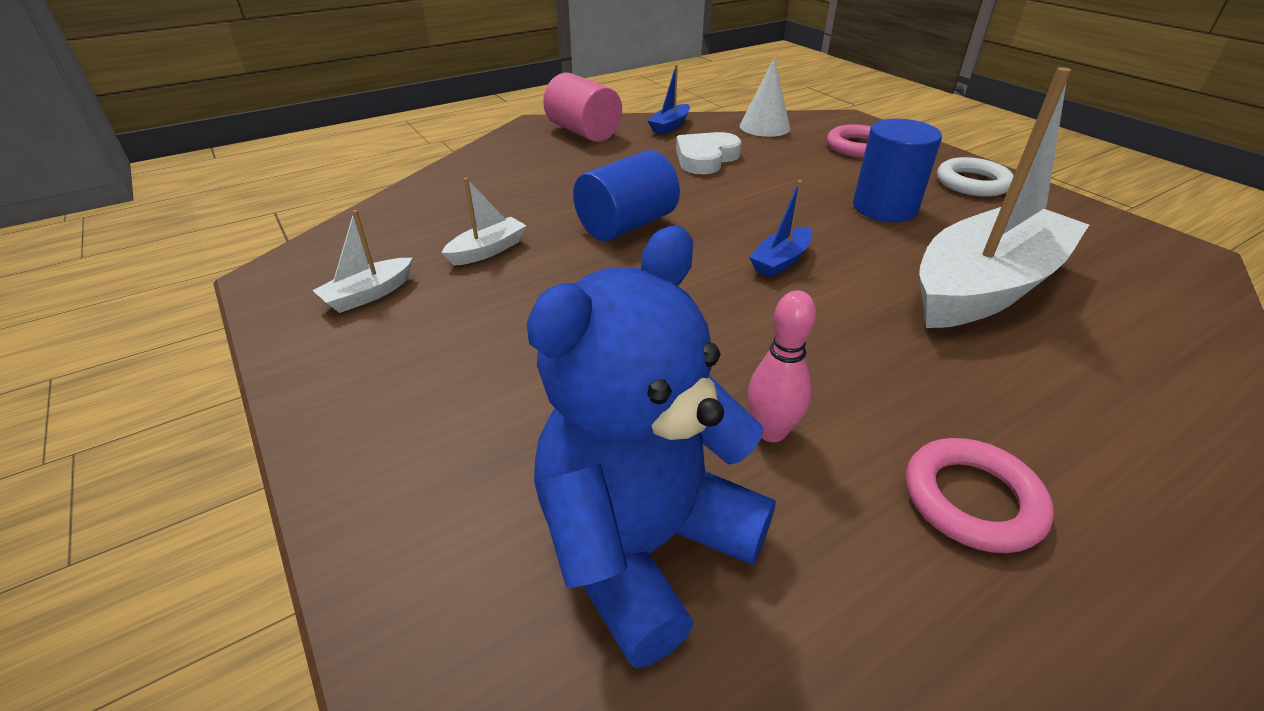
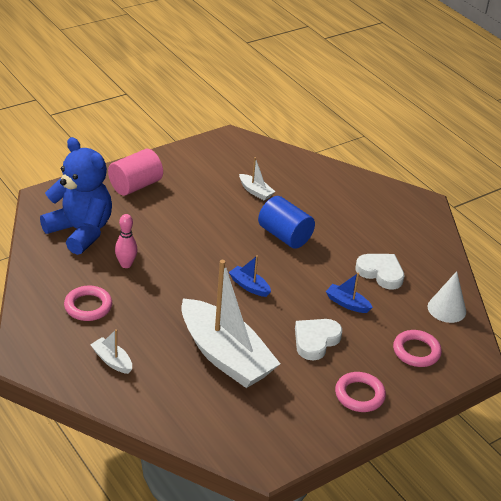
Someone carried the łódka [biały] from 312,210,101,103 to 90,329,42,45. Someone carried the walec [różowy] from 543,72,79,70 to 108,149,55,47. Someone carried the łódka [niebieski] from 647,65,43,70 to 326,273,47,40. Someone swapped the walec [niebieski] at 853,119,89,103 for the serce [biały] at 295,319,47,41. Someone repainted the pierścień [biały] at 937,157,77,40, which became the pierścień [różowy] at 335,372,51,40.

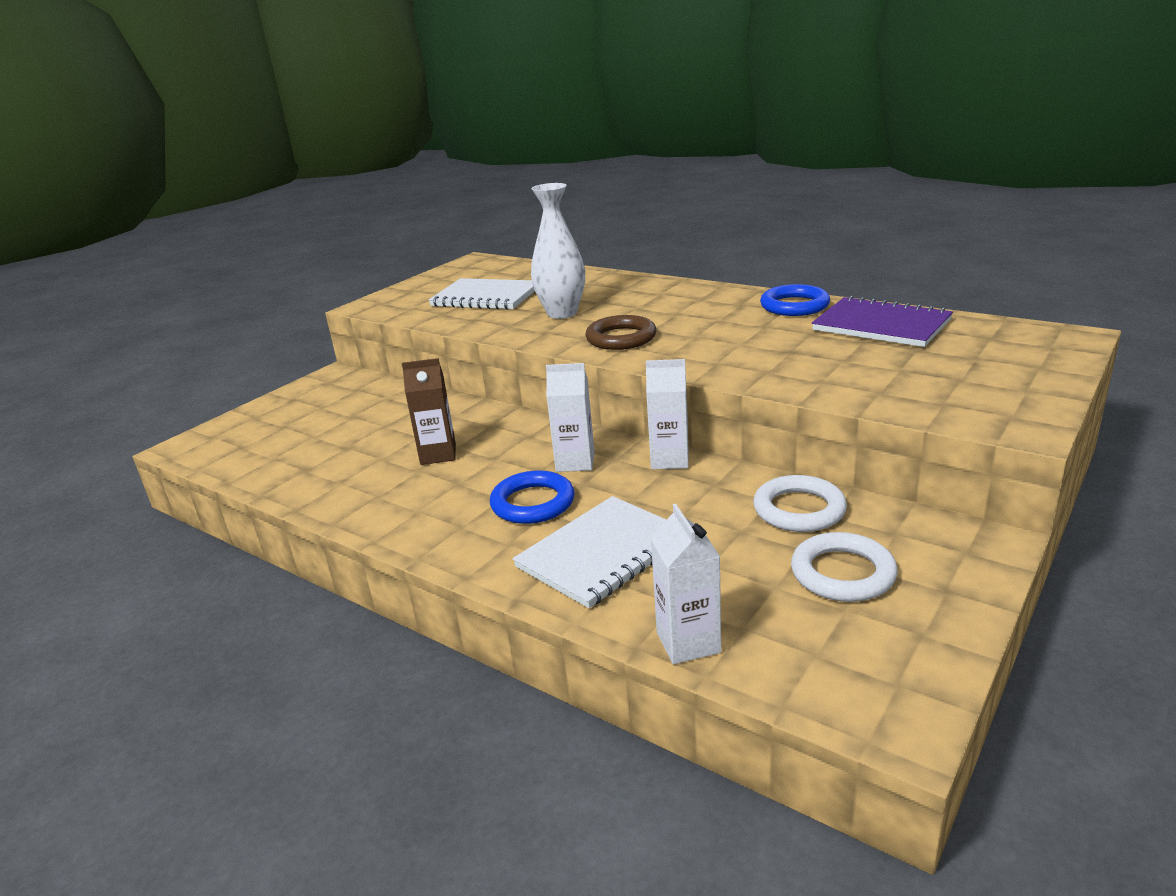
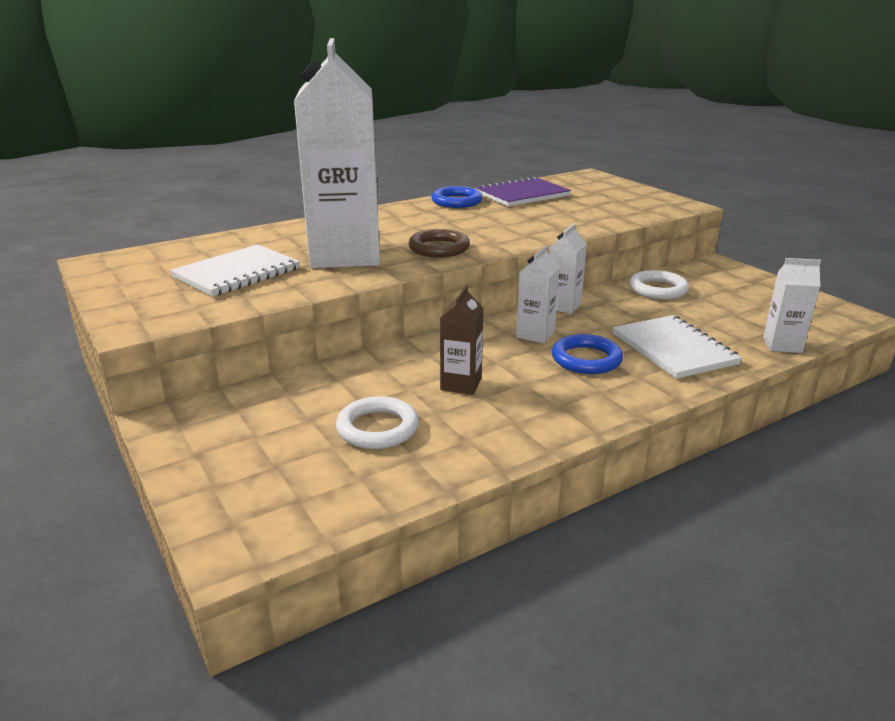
Someone carried the pierścień [biały] from 791,532,107,70 to 336,396,83,53. Someone swapped the wazon [biały] at 531,183,54,136 for the karton mleka [biały] at 294,38,86,230.

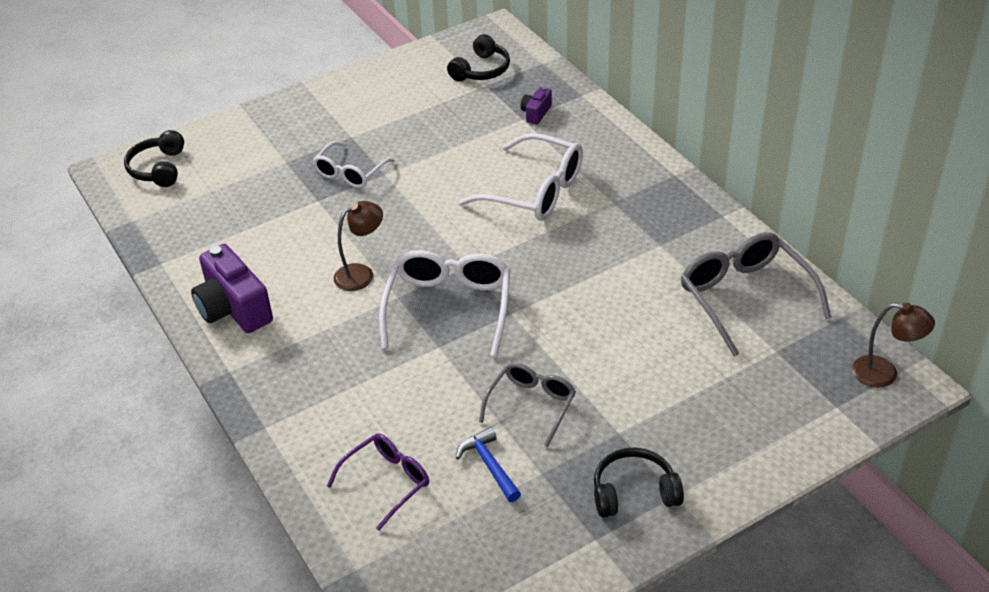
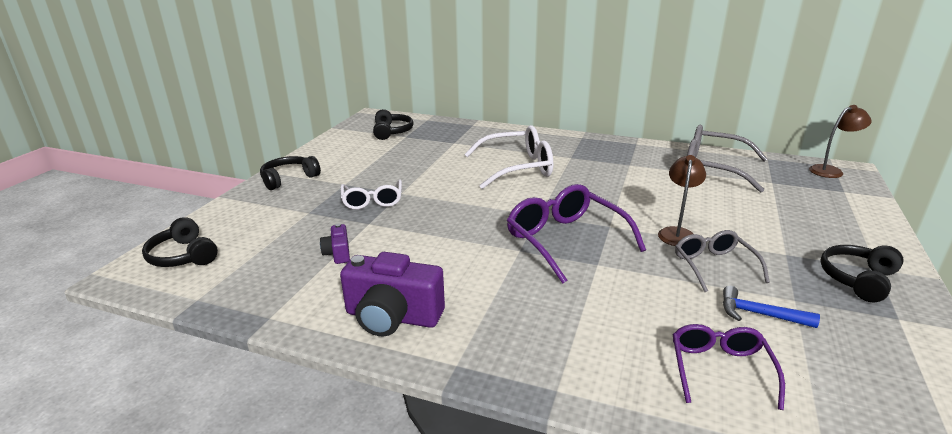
Someone put down the słuchawki [czarny] at 260,156,61,34. Someone carried the lampka [brązowy] from 334,201,49,90 to 658,155,48,91. Someone carried the aparat fotograficzny [fioletowy] from 520,87,32,37 to 320,223,30,41. Someone repainted the okulary [biały] at 379,250,131,107, which became the okulary [fioletowy] at 507,184,139,100.

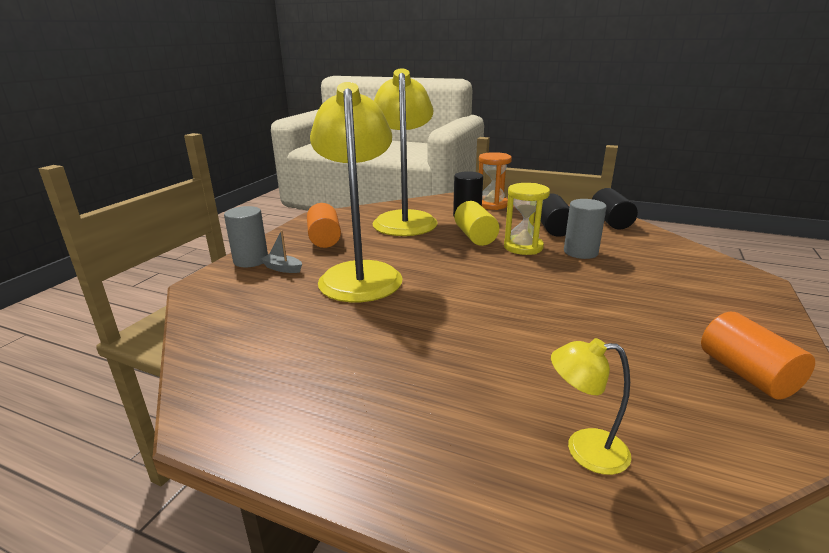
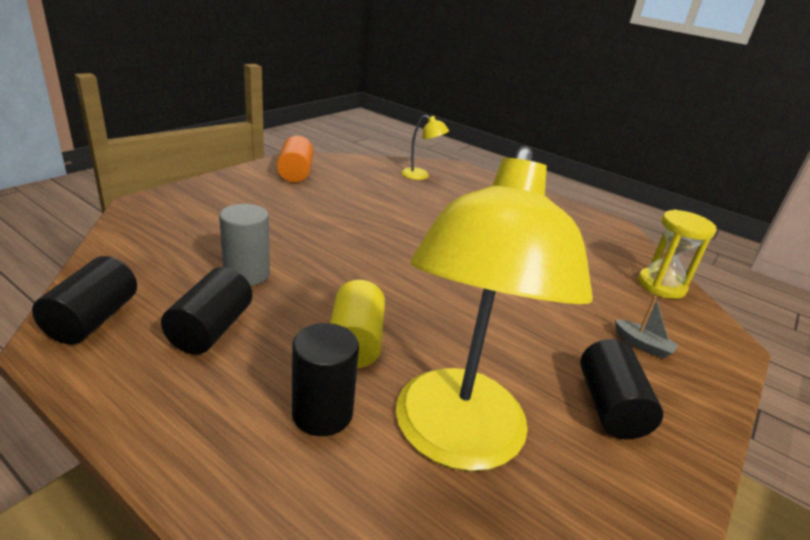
Someone took away the walec [szary] at 224,206,44,61. Someone took away the lampka [żółty] at 310,82,92,220. Someone took away the klepsydra [pomarańczowy] at 479,152,33,58. Someone carried the klepsydra [żółty] from 504,183,46,72 to 638,209,78,90. Someone repainted the walec [pomarańczowy] at 307,203,34,45, which became the walec [czarny] at 580,339,83,100.

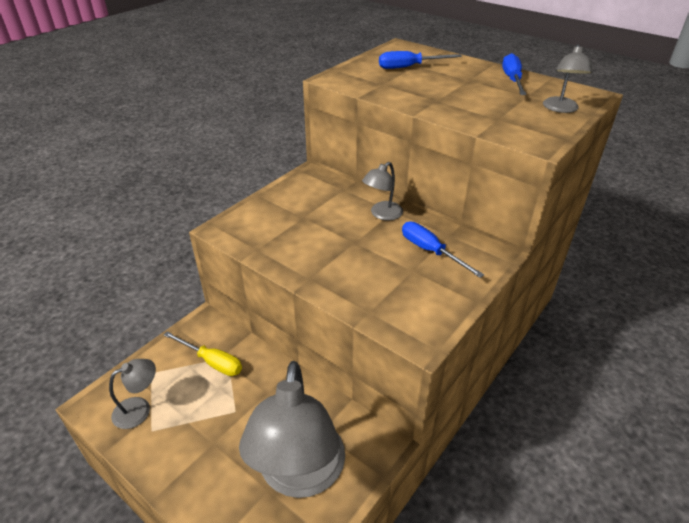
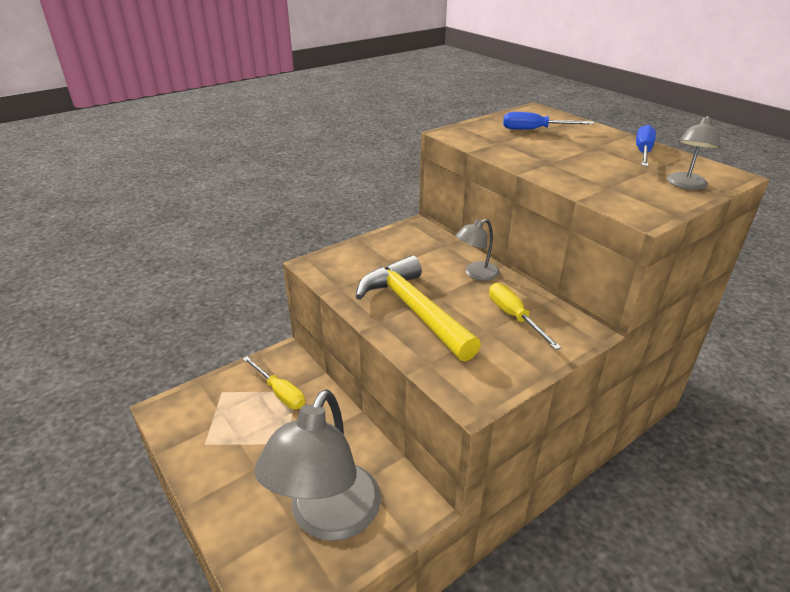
Someone took away the lampka [szary] at 109,359,47,70. Someone put down the młotek [żółty] at 355,255,126,106. Someone repainted the śrubokręt [niebieski] at 402,222,82,56, which became the śrubokręt [żółty] at 489,283,72,67.

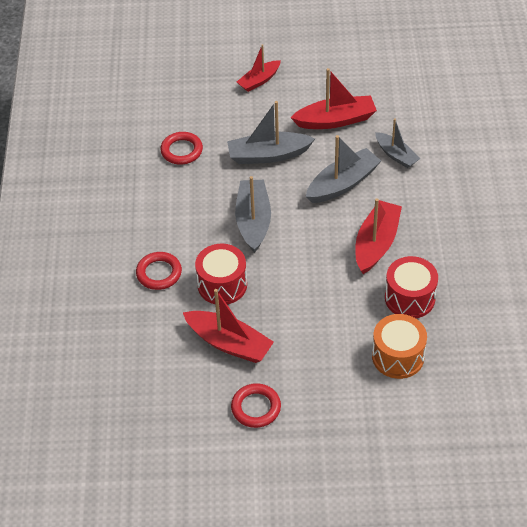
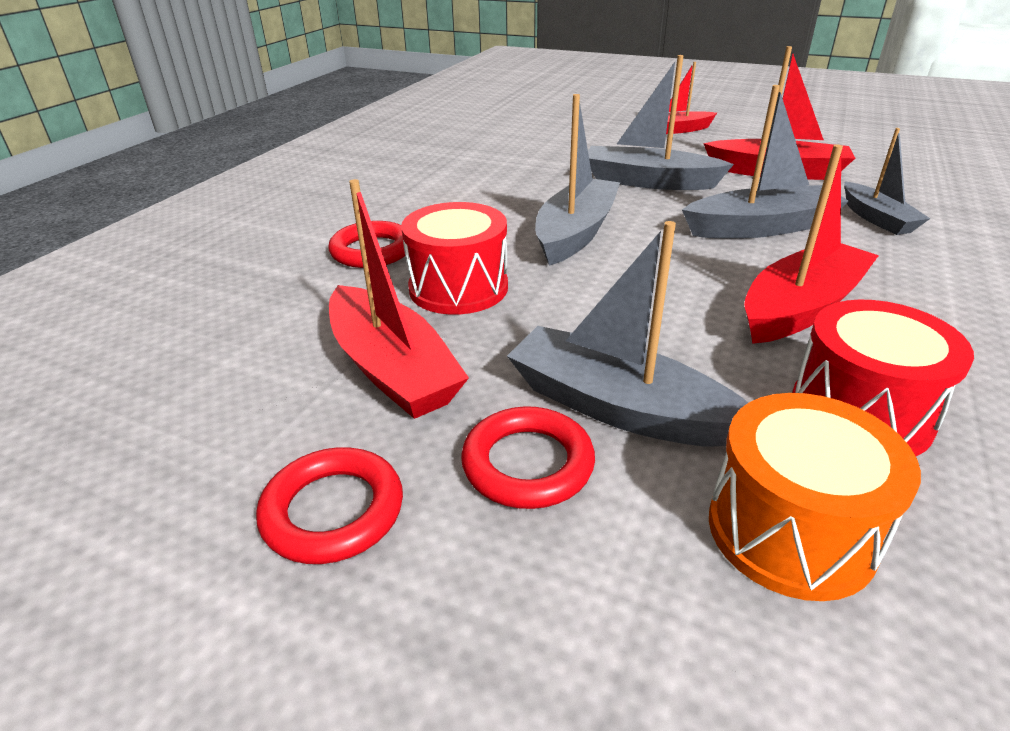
Someone put down the łódka [szary] at 507,221,241,226. Someone carried the pierścień [czerwony] from 160,132,43,33 to 461,406,134,103.

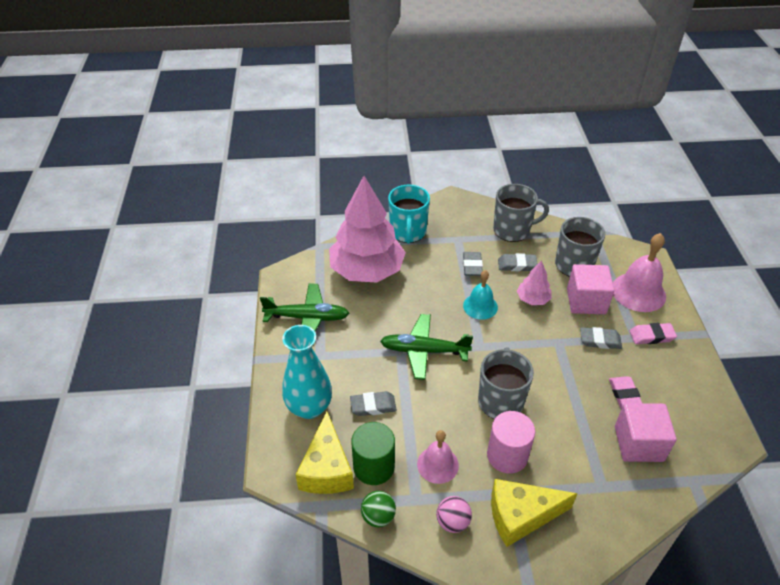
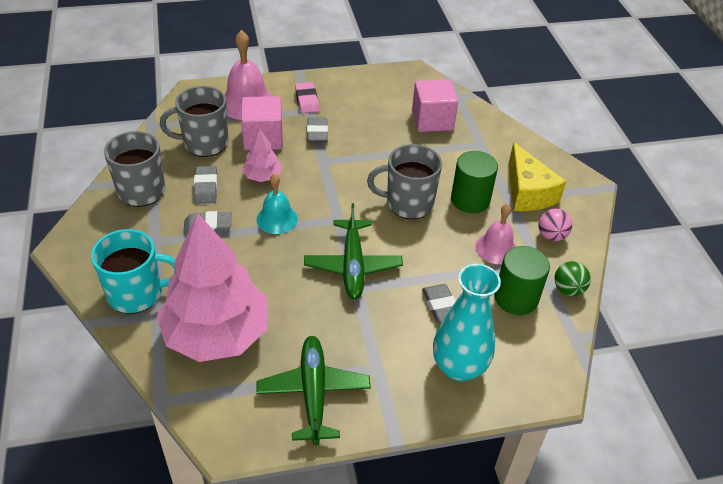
Someone took away the ser [żółty] at 296,411,58,83. Someone took away the gumka do mazania [różowy] at 609,376,33,33. Someone repainted the walec [różowy] at 487,411,48,63, which became the walec [zielony] at 451,151,47,62.

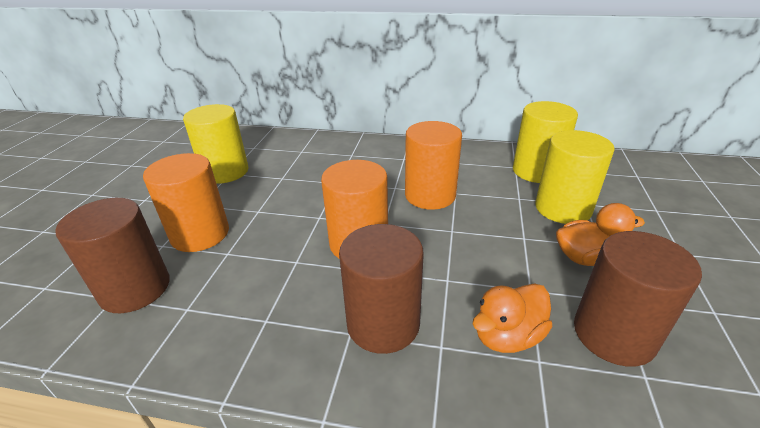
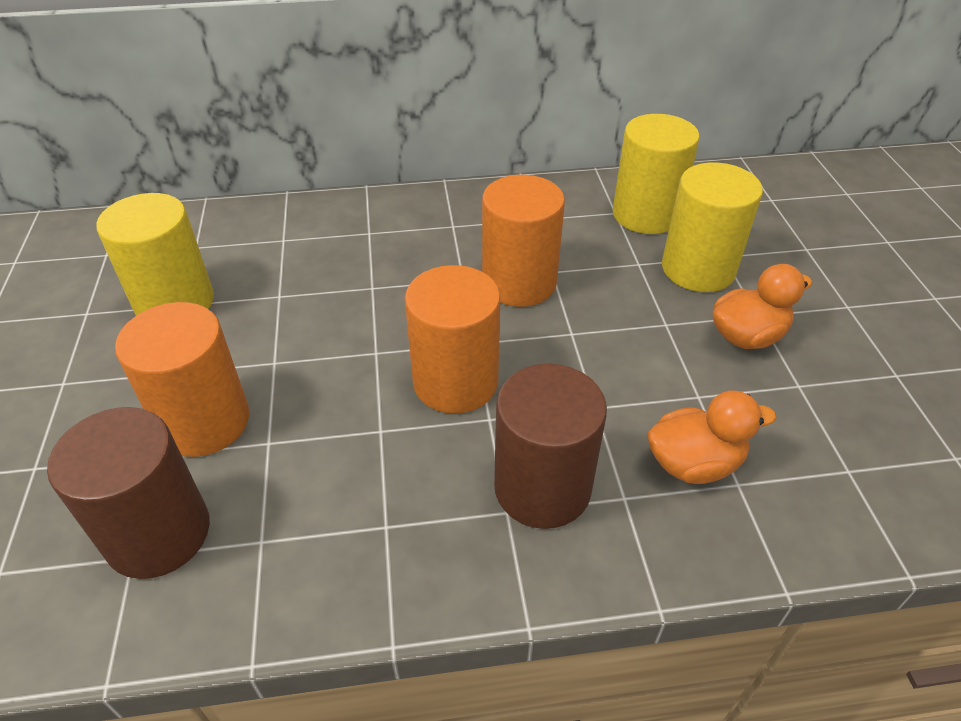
Someone took away the walec [brązowy] at 574,231,128,136. Someone rotated the kaczka [pomarańczowy] at 473,283,80,70 by 135 degrees counterclockwise.

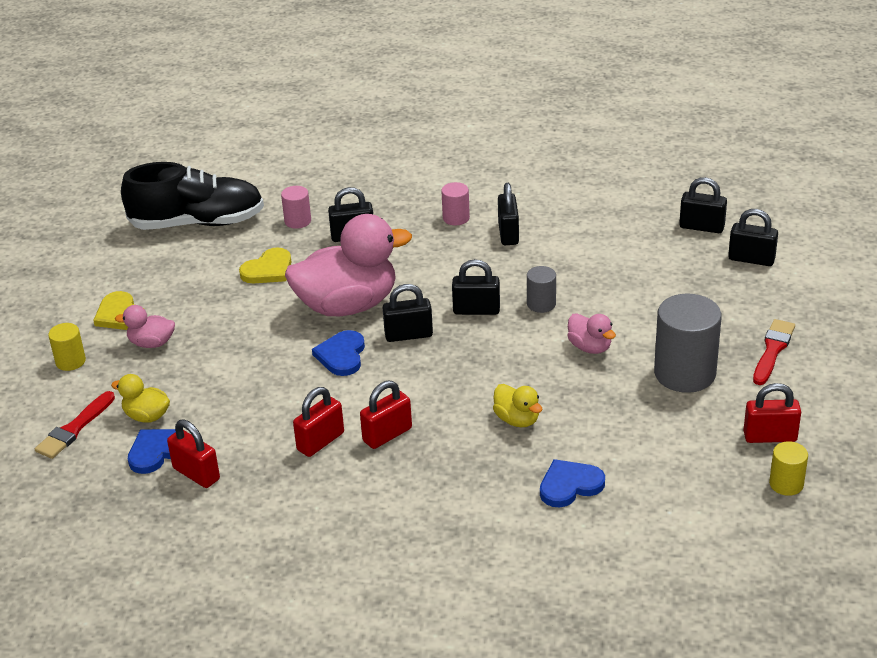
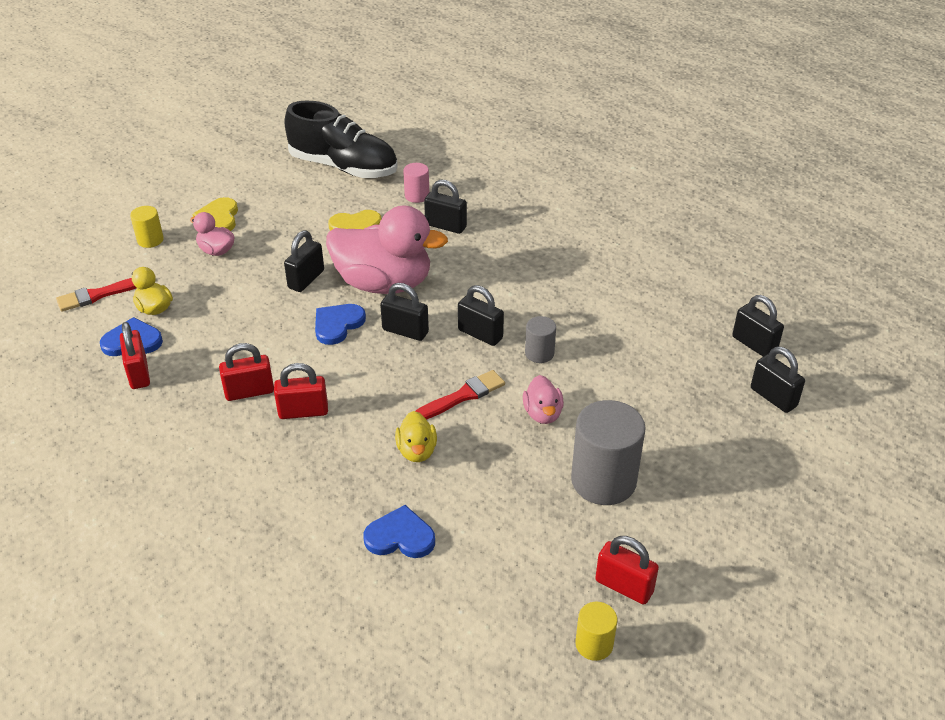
Someone took away the walec [różowy] at 441,182,29,43. Someone carried the kłódka [czarny] from 498,183,21,62 to 284,231,40,61. Someone carried the pędzel [czerwony] from 753,319,42,66 to 416,370,89,50.

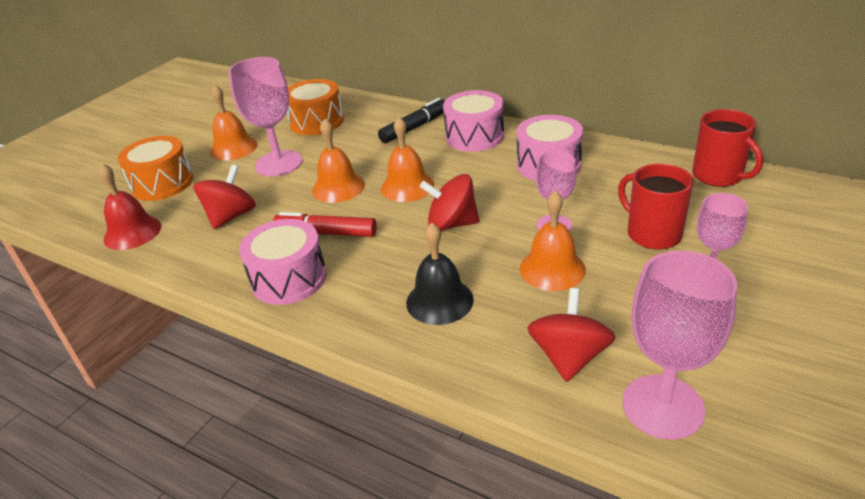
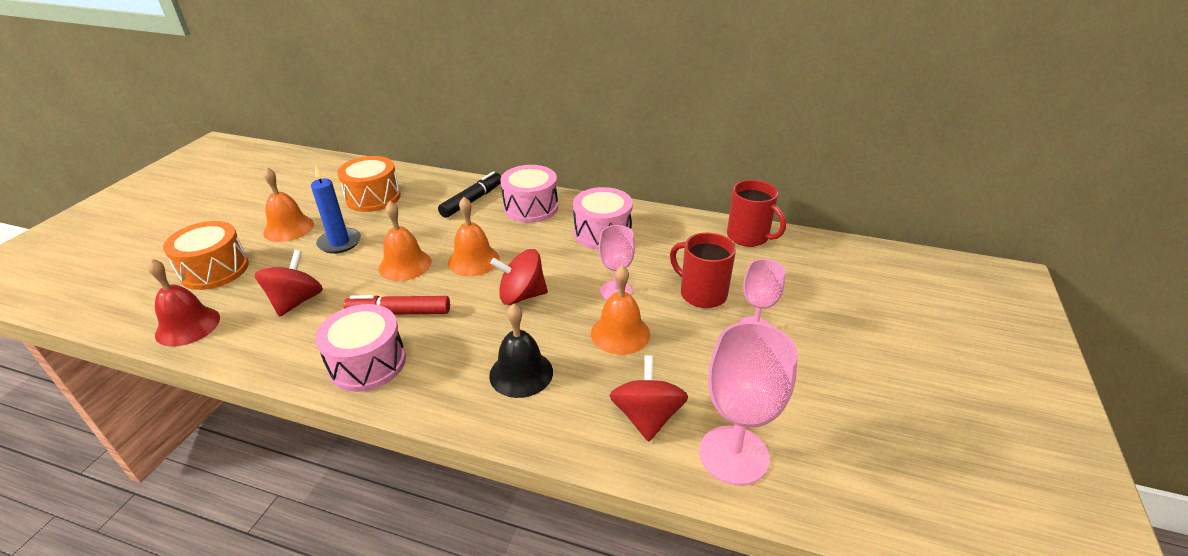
Someone swapped the kielich [różowy] at 229,57,73,119 for the świeca [niebieski] at 311,165,50,89.

